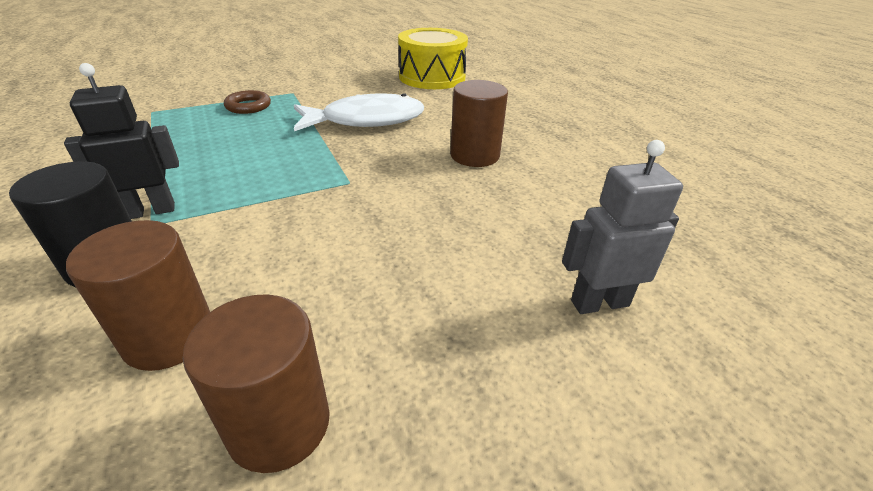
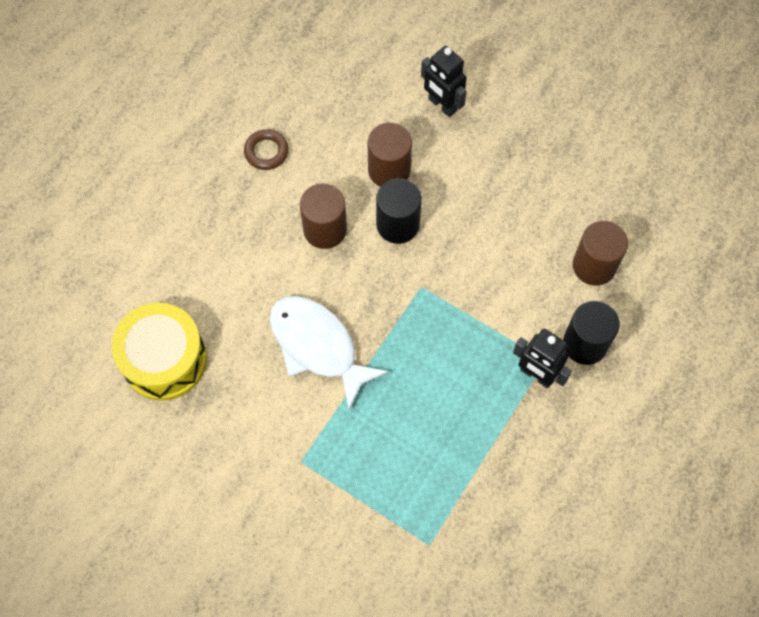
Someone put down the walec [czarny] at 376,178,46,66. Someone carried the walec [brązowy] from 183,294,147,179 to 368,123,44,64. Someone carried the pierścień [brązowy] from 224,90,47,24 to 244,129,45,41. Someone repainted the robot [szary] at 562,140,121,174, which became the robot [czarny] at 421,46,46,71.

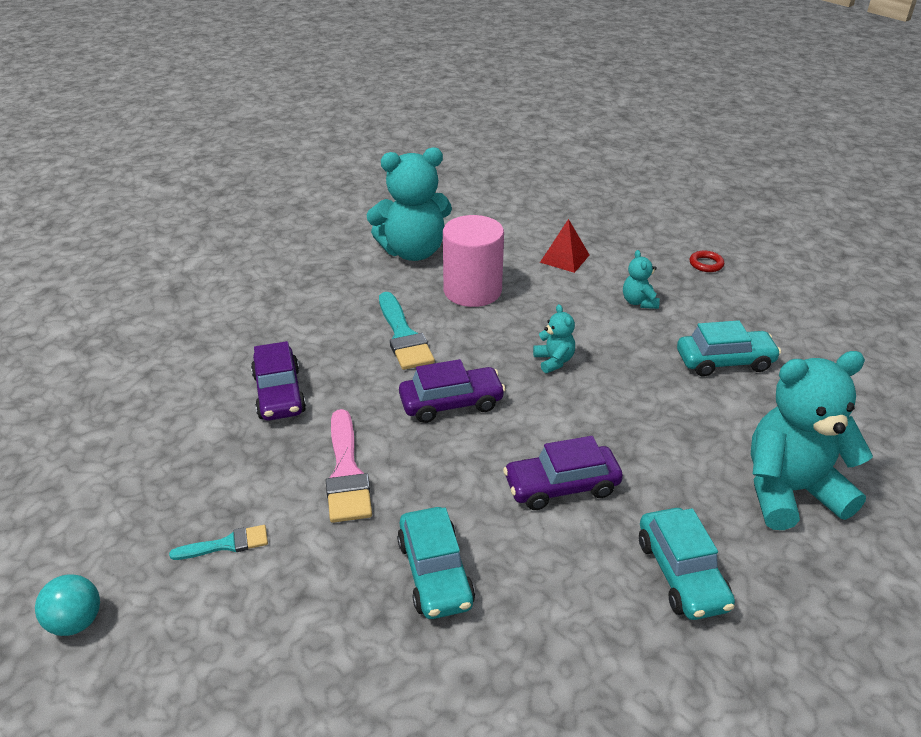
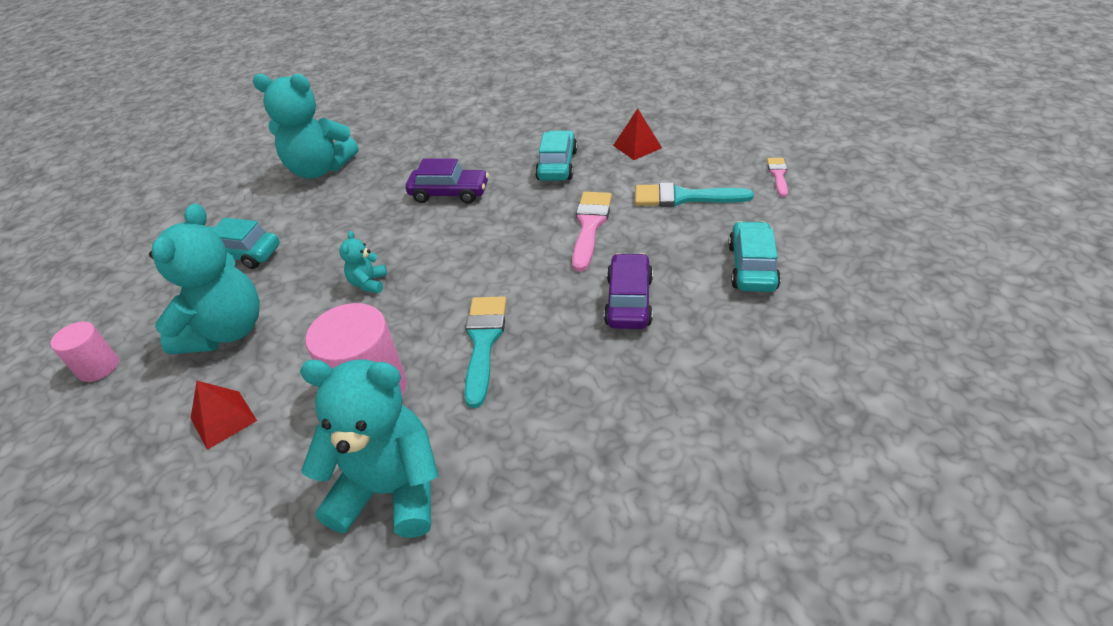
Someone took away the samochód [fioletowy] at 399,359,107,64. Someone put down the piramida [czerwony] at 613,108,49,52. Someone carried the samochód [turkusowy] from 639,508,96,112 to 728,221,53,71. Someone swapped the piłka [turkusowy] at 35,574,65,62 for the pędzel [różowy] at 767,158,21,39. Someone swapped the pierścień [czerwony] at 689,251,35,21 for the walec [różowy] at 50,322,69,60. Someone scaled the pędzel [turkusowy] at 169,525,99,35 by 1.76. Someone scaled the miś [turkusowy] at 623,250,37,59 by 2.26.

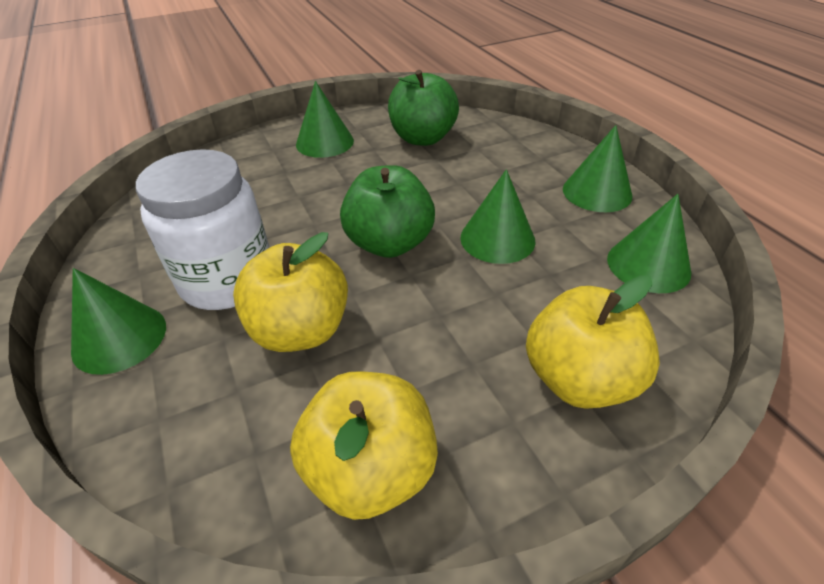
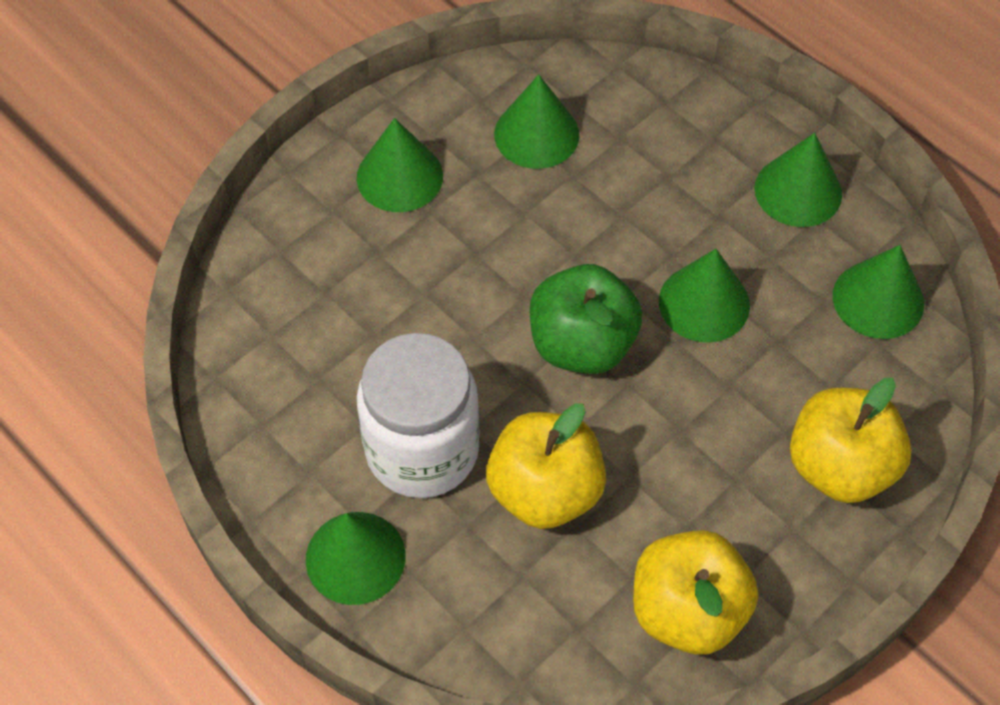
Someone swapped the jabłko [zielony] at 388,70,71,76 for the stożek [zielony] at 494,74,85,95.

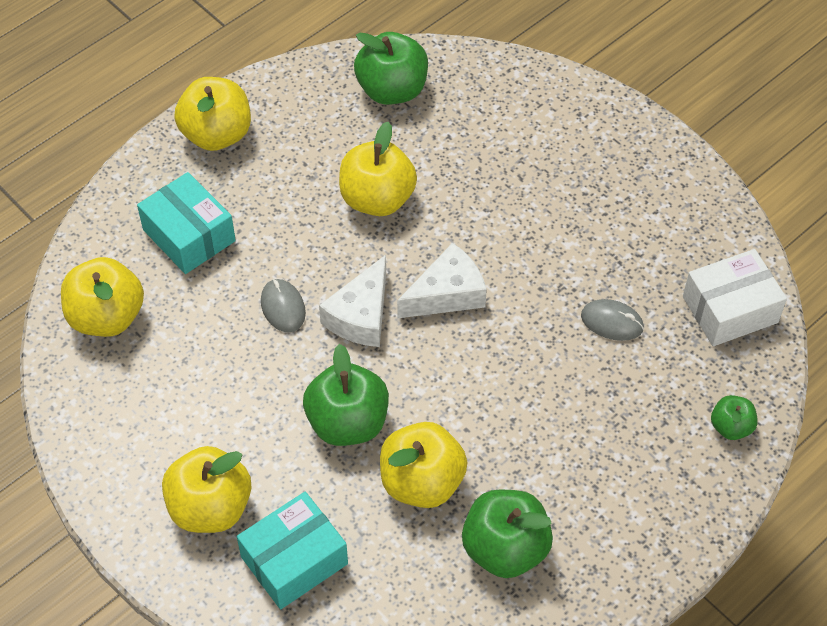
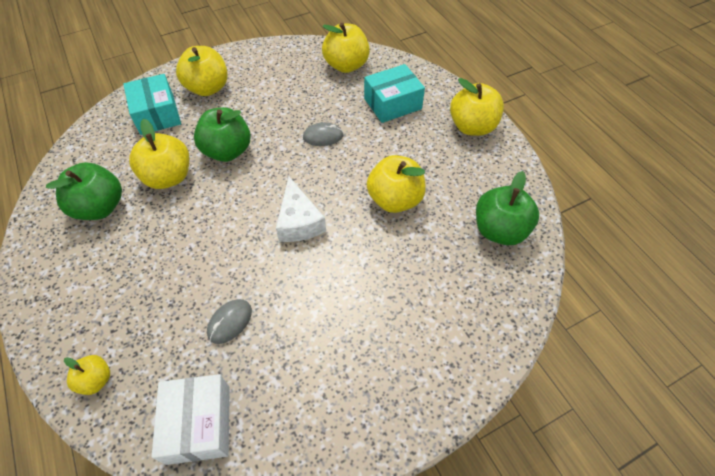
Someone took away the ser [biały] at 319,255,67,92. Someone repainted the jabłko [zielony] at 711,395,47,45, which became the jabłko [żółty] at 64,355,46,40.

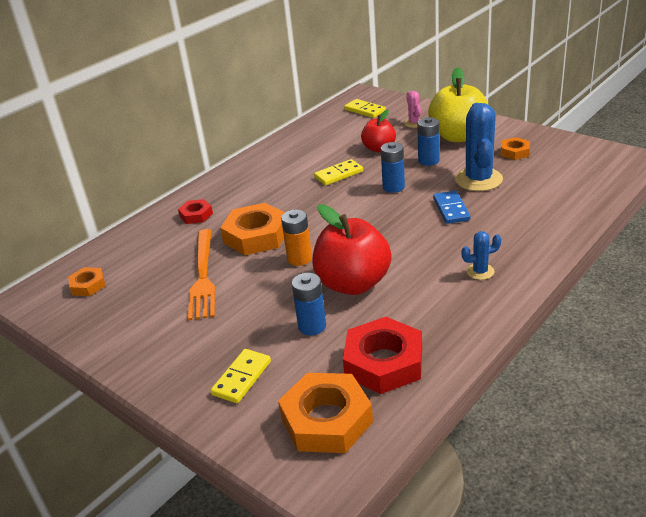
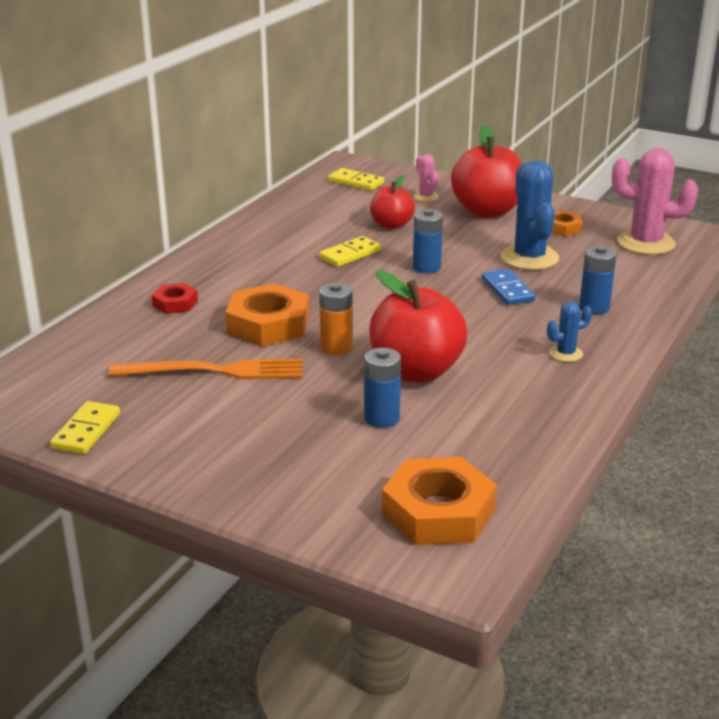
Someone took away the nakrętka [pomarańczowy] at 68,267,37,29. Someone took away the nakrętka [czerwony] at 343,317,79,77. Someone put down the kaktus [różowy] at 612,148,86,107. Someone carried the kostka domina [żółty] from 210,349,61,54 to 50,401,70,53. Someone carried the bateria [niebieski] from 417,117,23,49 to 579,246,38,68. Someone repainted the jabłko [żółty] at 428,67,60,75, which became the jabłko [czerwony] at 451,125,71,93. Someone rotated the widelec [pomarańczowy] at 188,229,27,92 by 75 degrees counterclockwise.

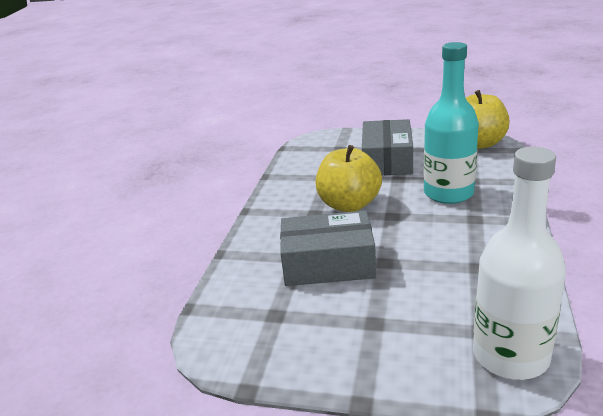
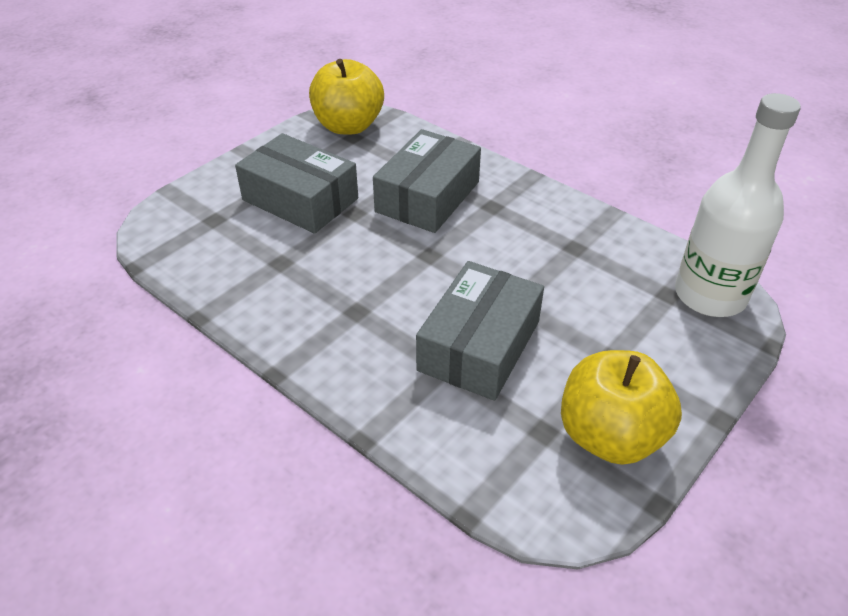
Someone carried the jabłko [żółty] from 316,145,66,67 to 561,350,121,115. Someone swapped the butelka [turkusowy] at 424,42,55,162 for the pudełko [szary] at 373,129,108,104.

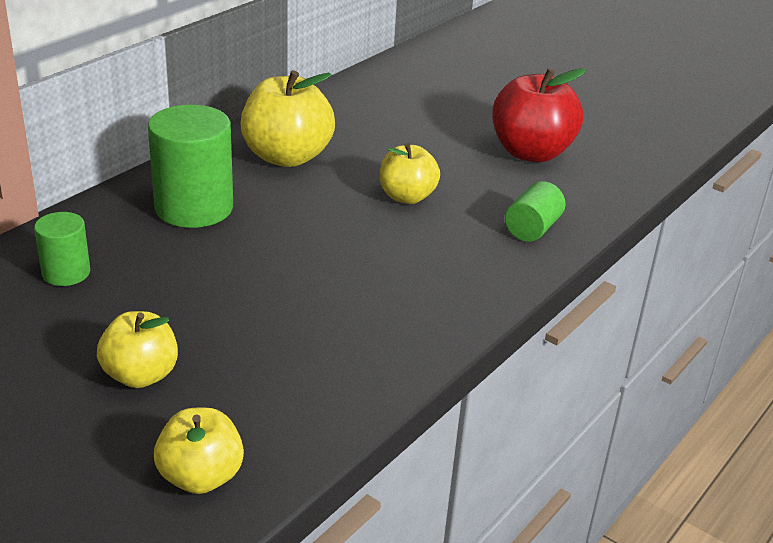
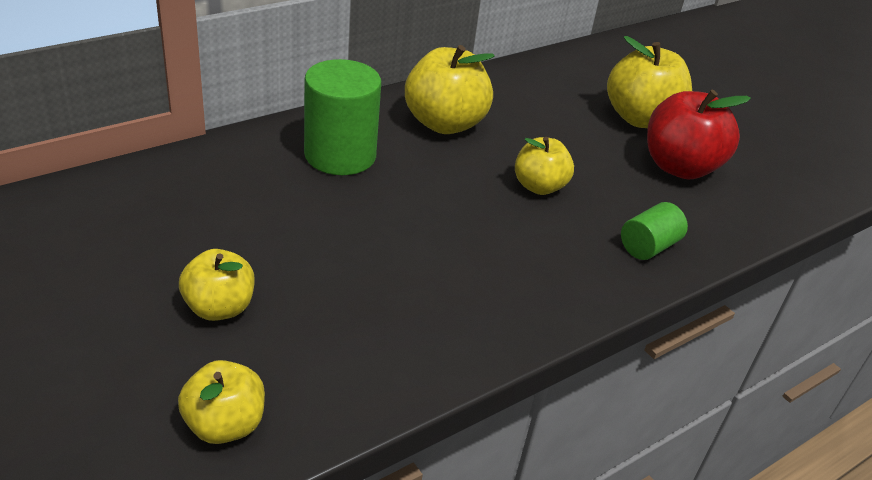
Someone took away the walec [zielony] at 34,212,56,74. Someone put down the jabłko [żółty] at 607,36,85,92.

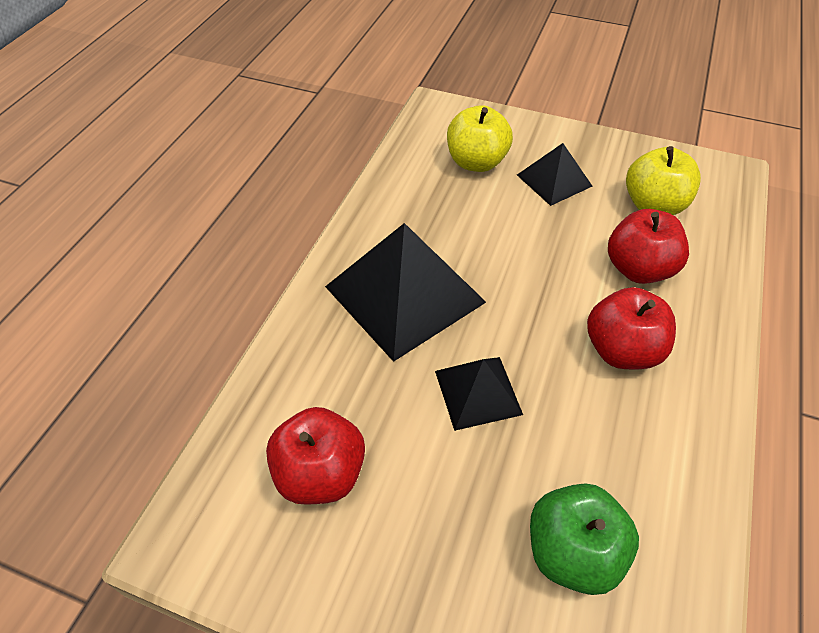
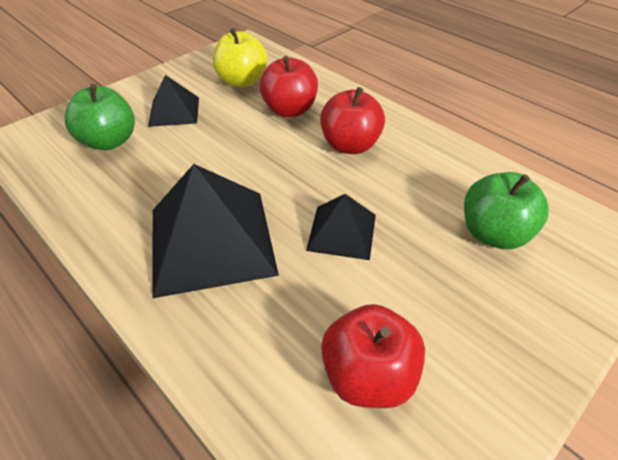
Someone repainted the jabłko [żółty] at 447,105,66,67, which became the jabłko [zielony] at 65,84,70,66.

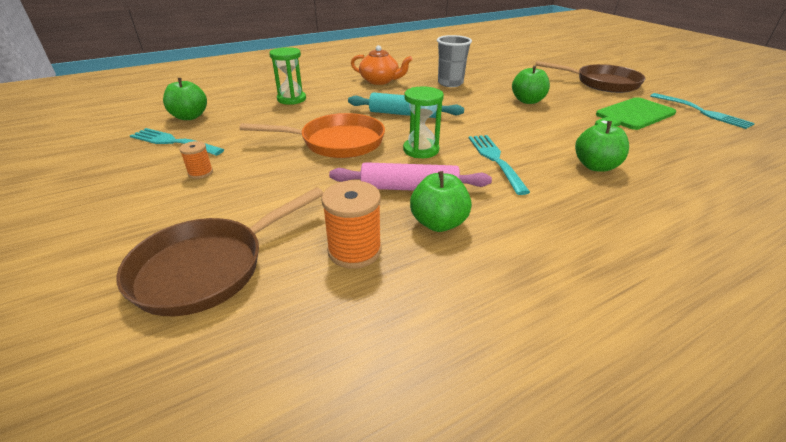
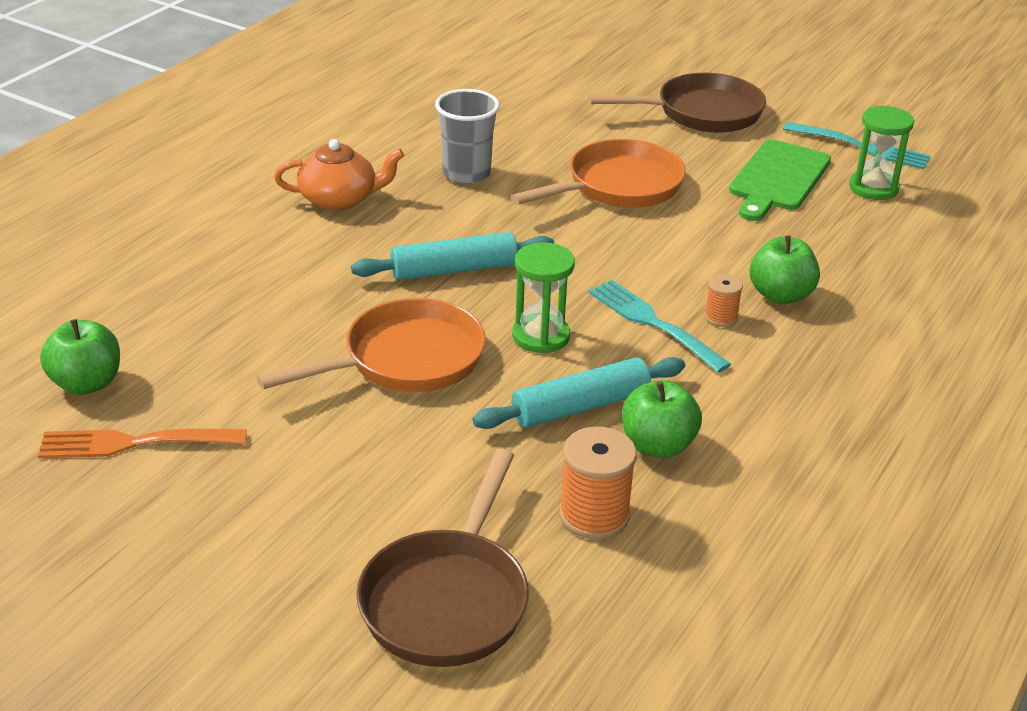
Someone carried the szpulka [pomarańczowy] from 179,141,34,38 to 704,274,39,53. Someone carried the klepsydra [zielony] from 269,47,37,58 to 849,106,65,94. Someone swapped the jabłko [zielony] at 512,65,38,39 for the patelnia [pomarańczowy] at 510,139,176,69. Someone repainted the widelec [turkusowy] at 130,128,94,28, which became the widelec [pomarańczowy] at 38,429,209,29. Someone repainted the wałek do ciasta [różowy] at 329,162,163,29, which became the wałek do ciasta [turkusowy] at 473,357,212,72.

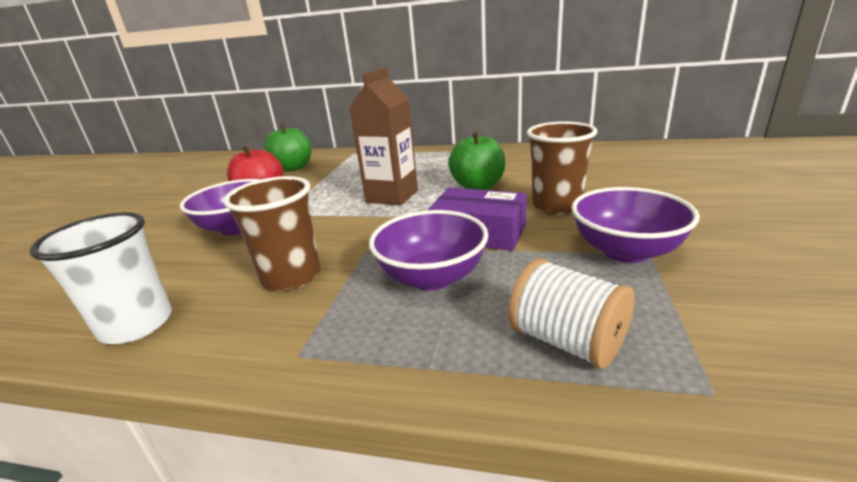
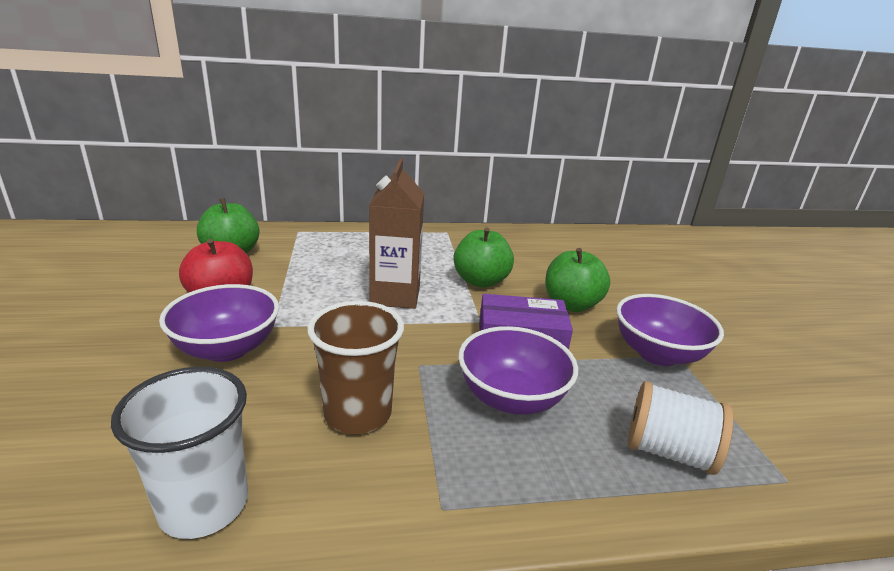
Someone swapped the szklanka [brązowy] at 527,122,70,92 for the jabłko [zielony] at 545,248,65,64.

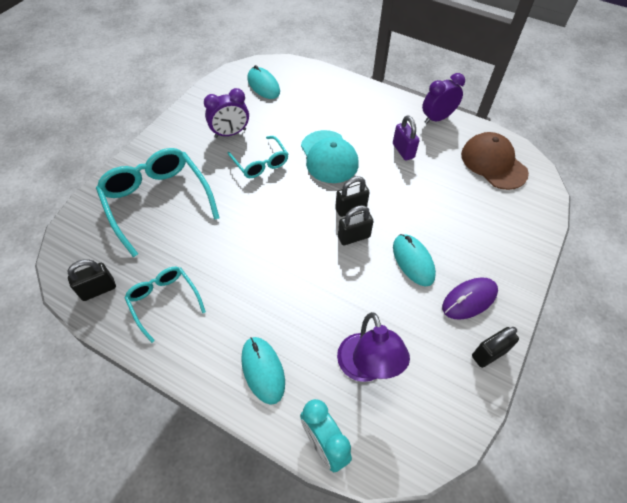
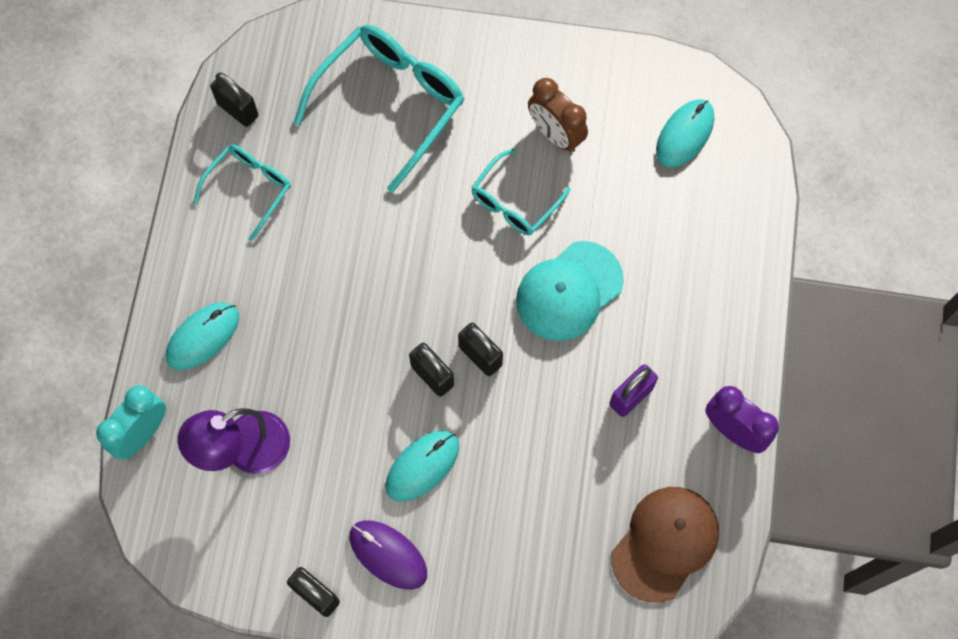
Someone repainted the budzik [fioletowy] at 204,88,45,50, which became the budzik [brązowy] at 528,78,60,74.

